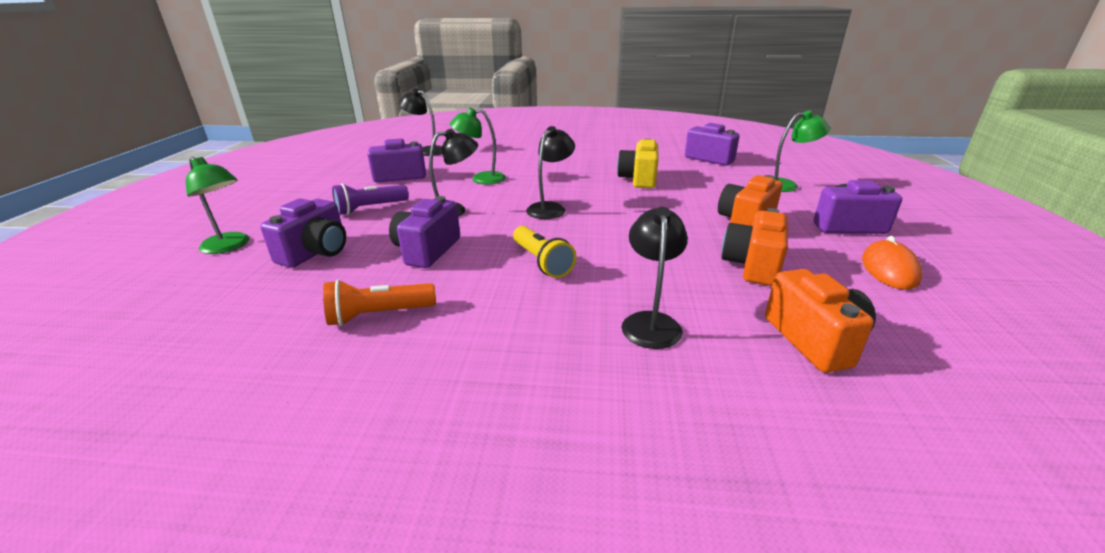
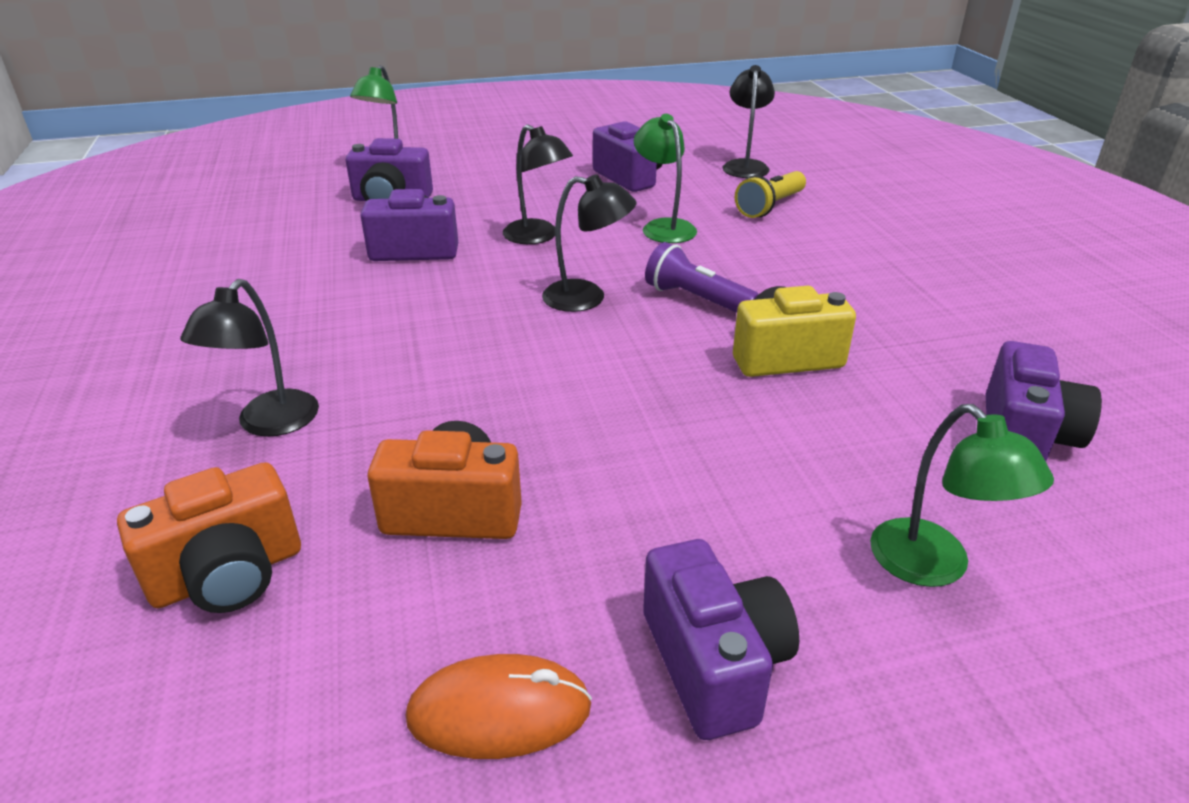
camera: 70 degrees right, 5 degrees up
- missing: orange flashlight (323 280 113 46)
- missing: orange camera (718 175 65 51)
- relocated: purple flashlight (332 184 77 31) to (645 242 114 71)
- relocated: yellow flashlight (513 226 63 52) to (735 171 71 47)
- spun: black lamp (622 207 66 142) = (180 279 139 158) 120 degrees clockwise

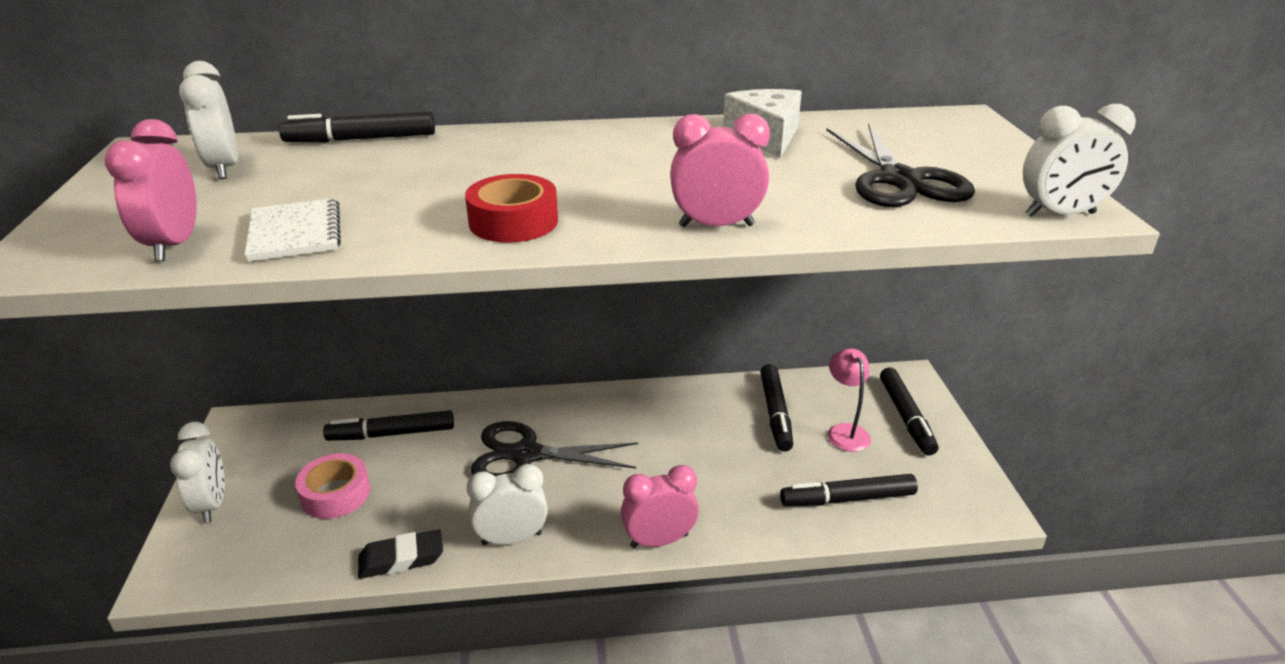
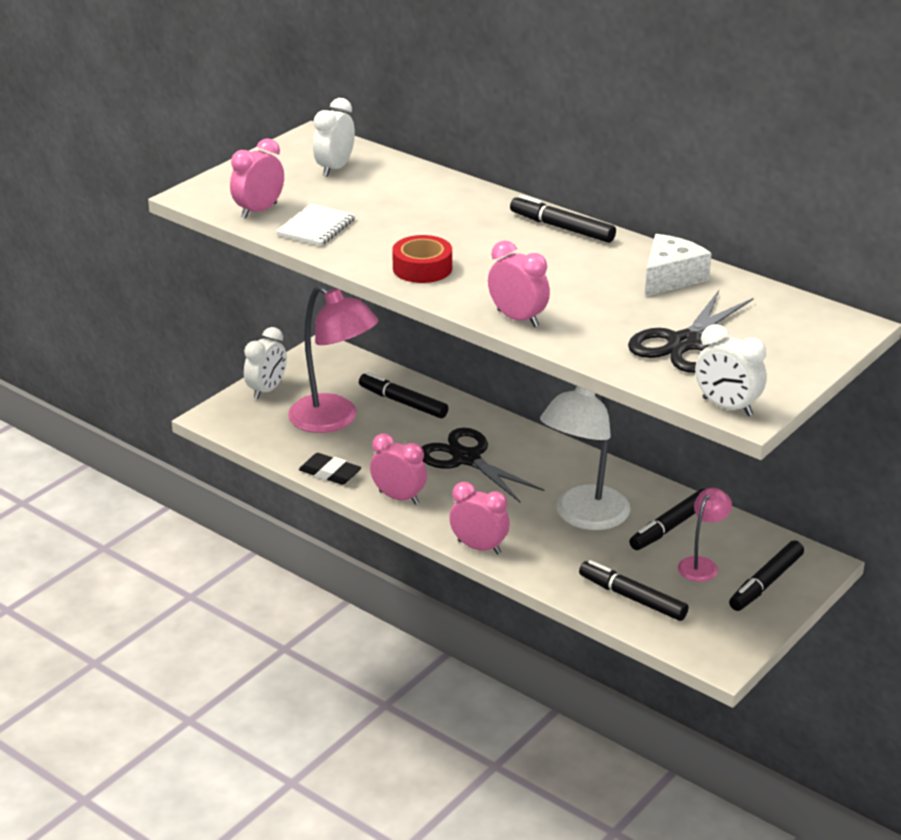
camera: 45 degrees right, 0 degrees up
- appeared: white lamp (540 386 91 144)
- relocated: black marker (279 112 156 30) to (510 195 106 48)
- exchanged: pink tape (295 453 76 66) to pink lamp (288 285 90 148)
- colour: white clock (467 464 81 81) to pink clock (370 433 57 72)

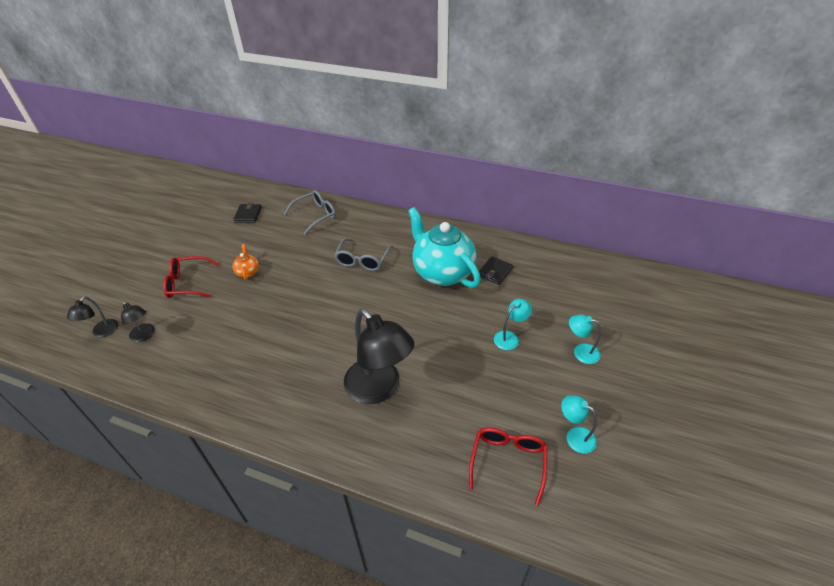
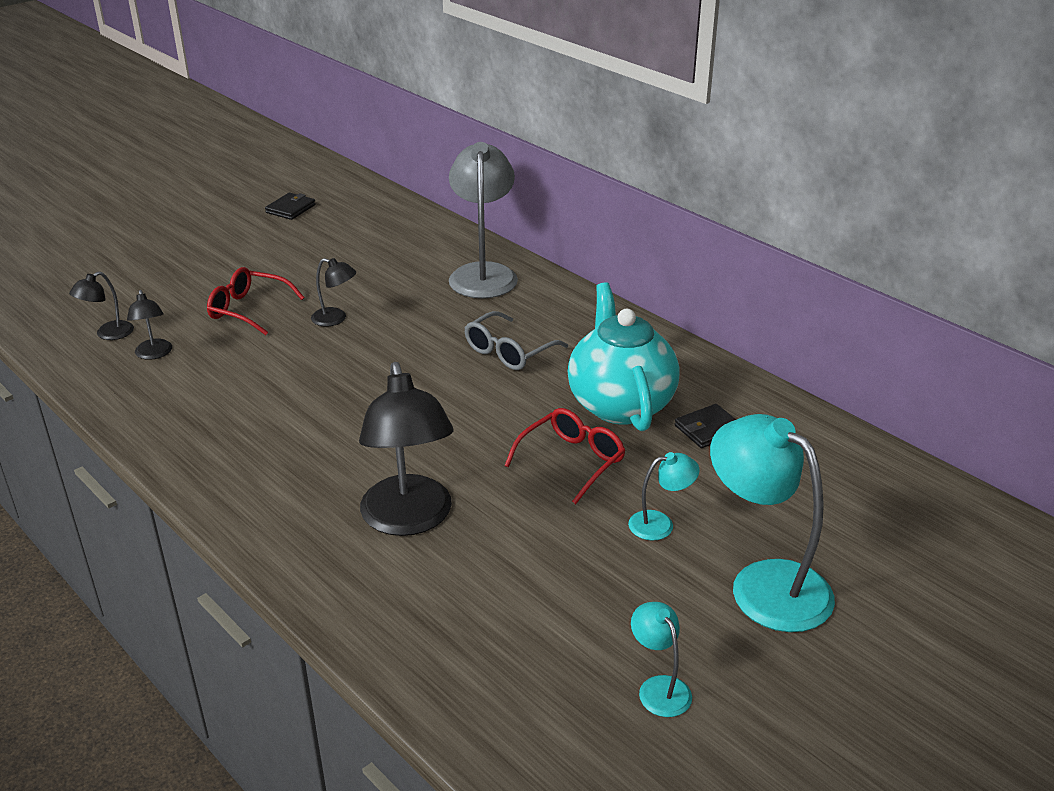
camera: 25 degrees right, 10 degrees down
- relocated: black wallet (233 203 29 20) to (265 193 51 27)
- relocated: red glasses (469 427 78 78) to (504 408 121 96)
- exchanged: orange teapot (233 244 26 36) to black lamp (311 258 45 69)
- exchanged: grey glasses (284 190 52 45) to grey lamp (449 142 69 156)
- size: turquoise lamp (569 315 32 49) = (710 414 125 218) x2.09

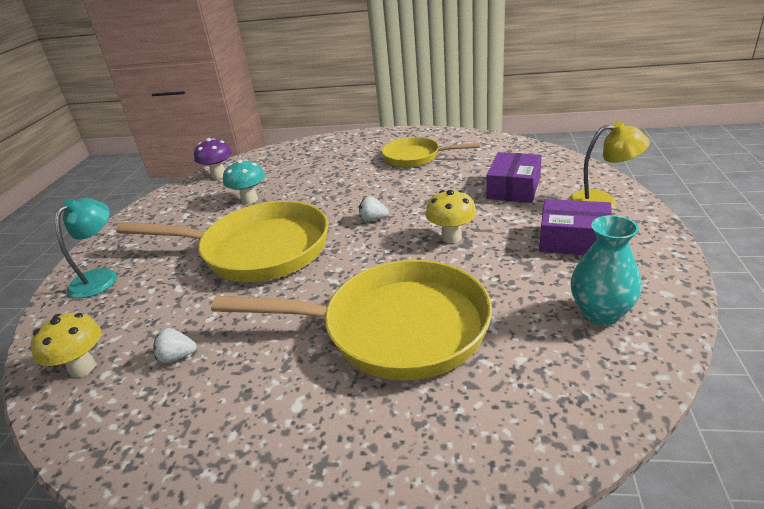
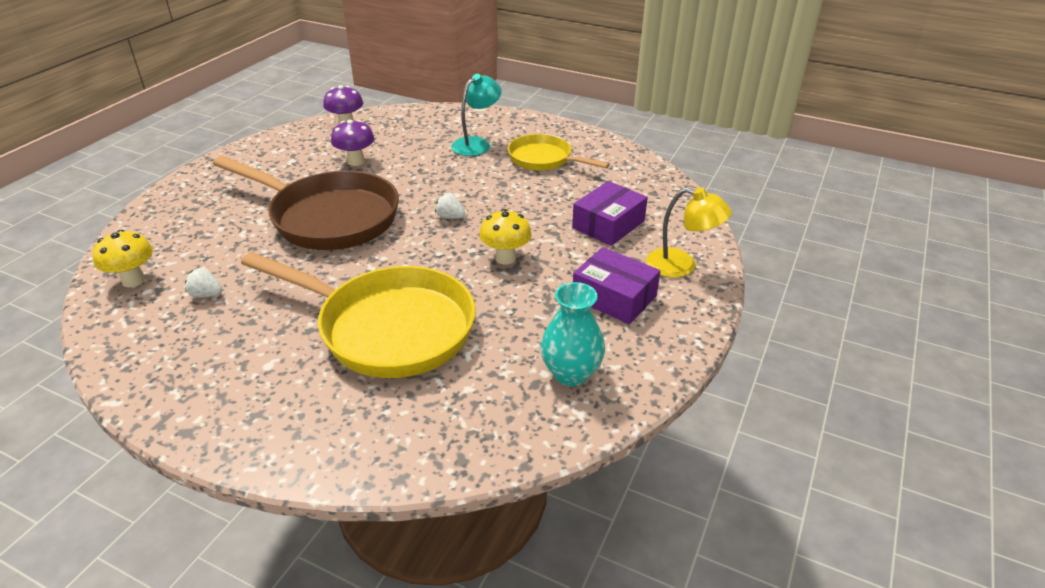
camera: 15 degrees right, 5 degrees up
- relocated: turquoise lamp (55 198 62 100) to (451 74 51 82)
- colour: yellow pan (116 201 212 81) to brown pan (213 156 186 94)
- colour: turquoise mushroom (223 159 42 45) to purple mushroom (331 120 44 46)

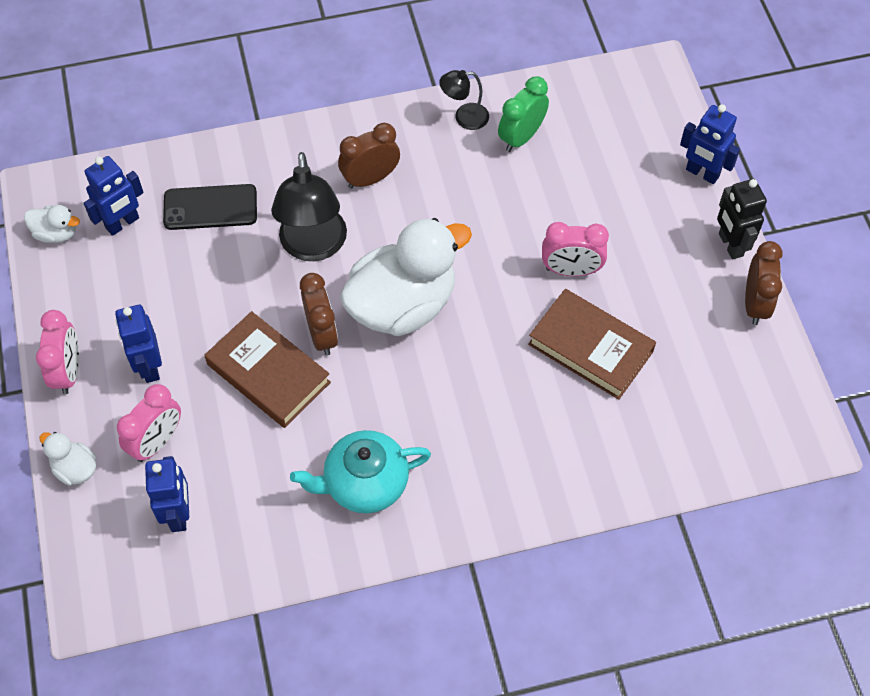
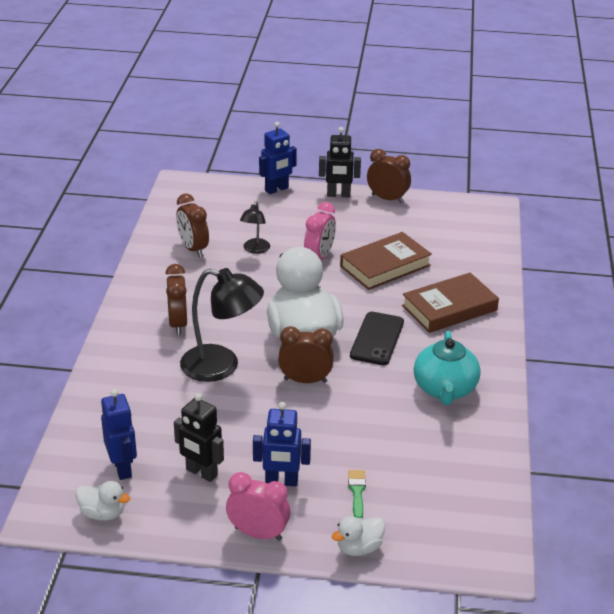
camera: 70 degrees left, 25 degrees down
- missing: blue robot (145 456 44 76)
- appeared: black robot (174 393 50 89)
- relocated: black phone (163 184 94 46) to (350 312 54 53)
- relocated: brown book (205 311 126 117) to (402 273 97 60)
- relocated: black lamp (439 70 50 60) to (240 201 30 53)
- exchanged: pink clock (117 384 64 78) to green brush (348 470 18 48)
- colour: green clock (498 76 51 76) to brown clock (176 193 33 64)
- spun: white duck (24 205 56 38) = (75 481 55 40) 75 degrees clockwise

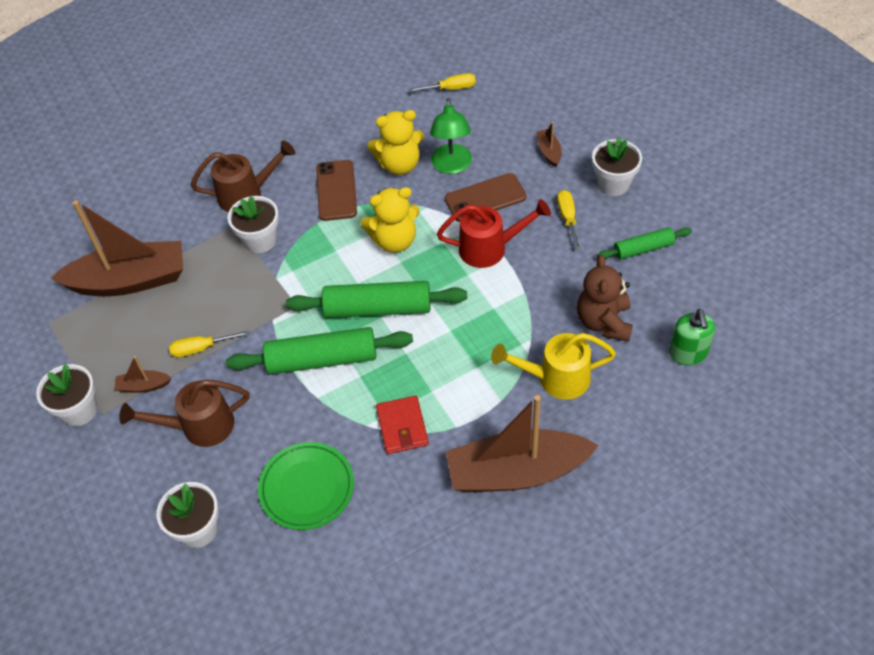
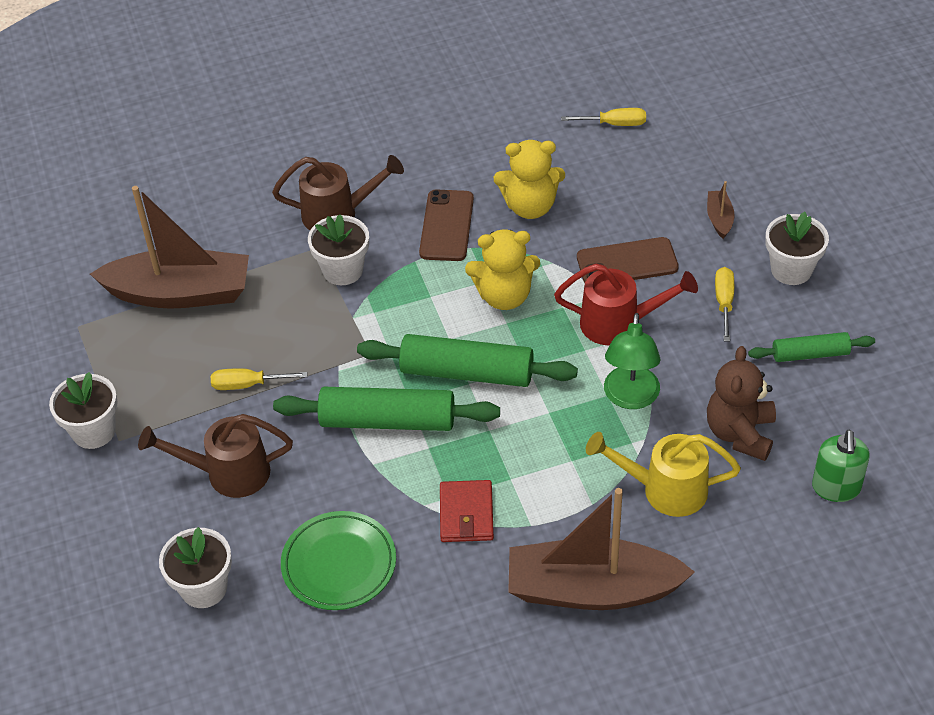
camera: 10 degrees right, 5 degrees down
- missing: brown boat (114 356 57 37)
- relocated: green lamp (430 98 42 76) to (604 313 56 96)

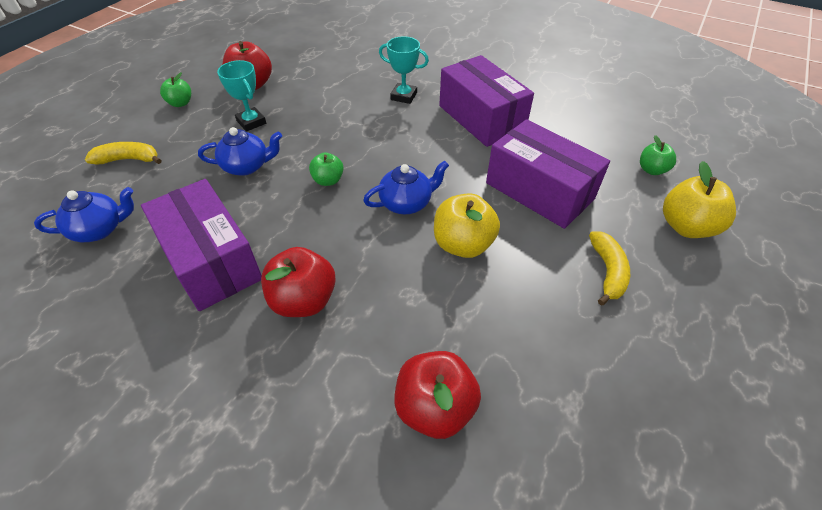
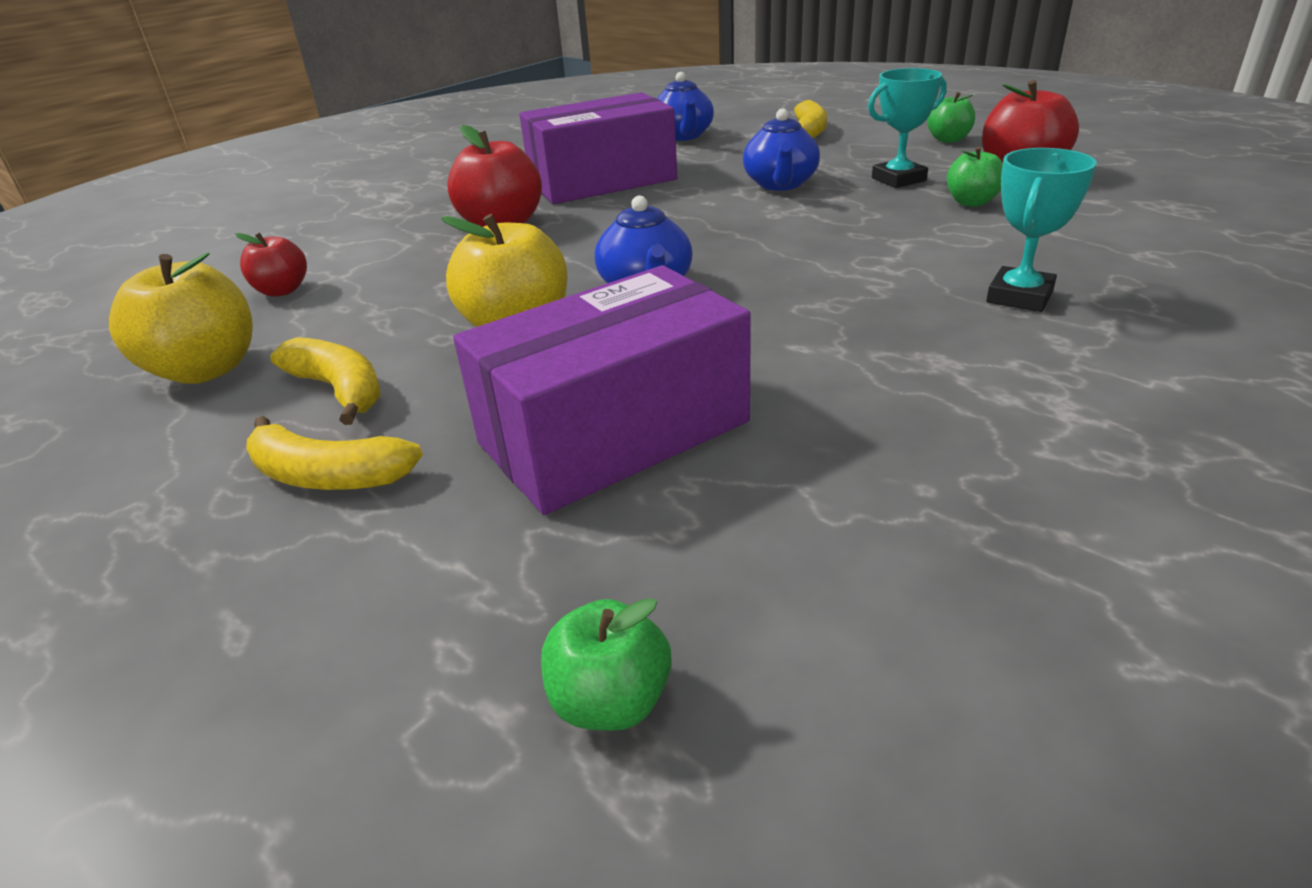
camera: 105 degrees right, 15 degrees down
- missing: purple box (439 55 95 92)
- appeared: yellow banana (270 337 111 88)
- relocated: green apple (309 153 35 33) to (947 147 56 60)
- relocated: yellow apple (663 161 73 77) to (109 252 144 132)
- size: red apple (394 351 87 88) = (235 233 72 64) x0.59

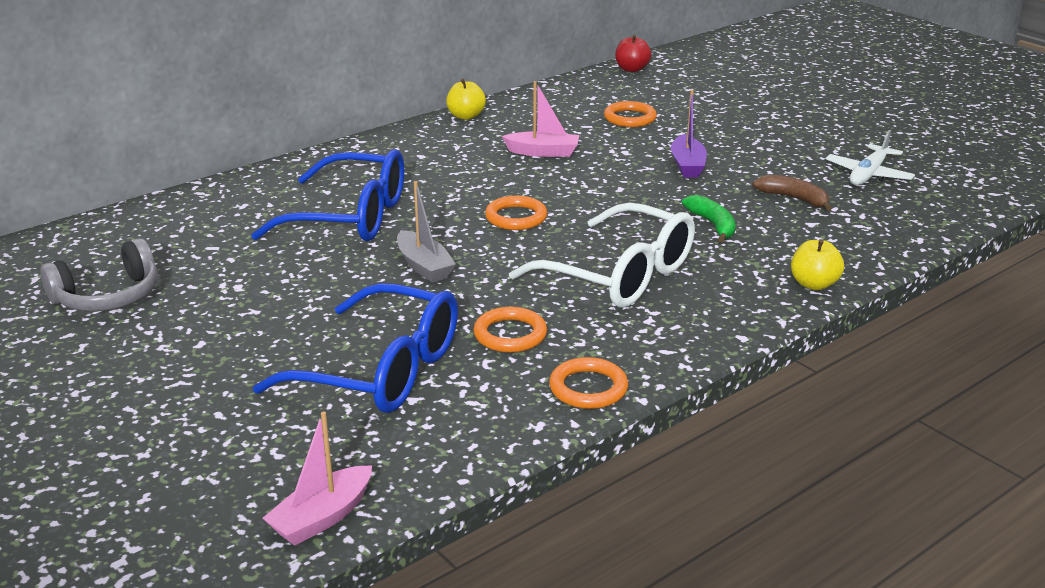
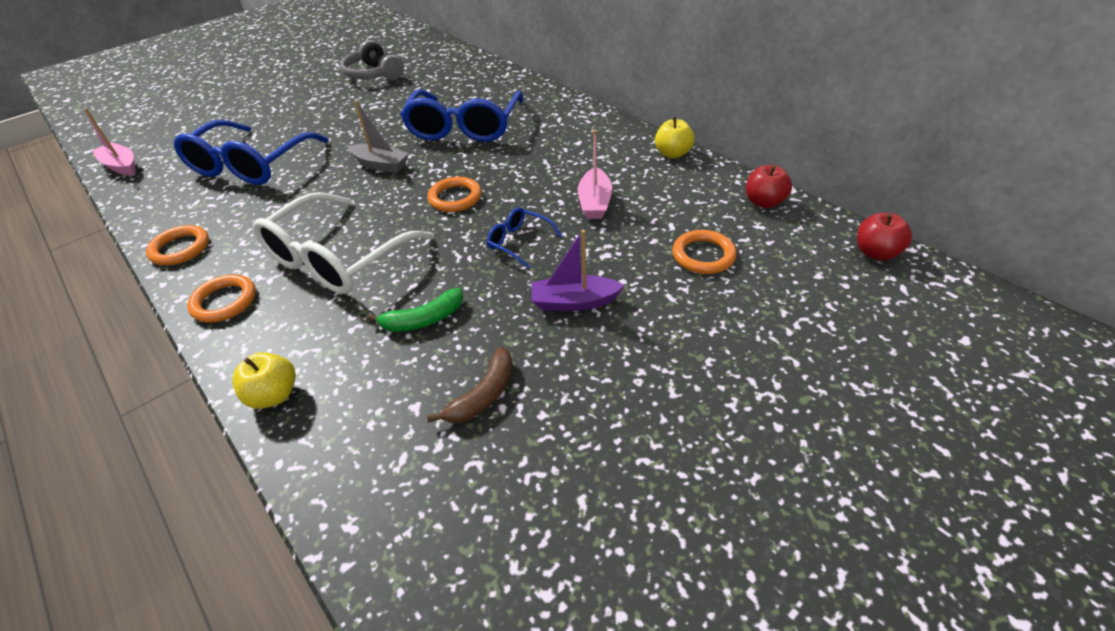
camera: 90 degrees right, 15 degrees up
- missing: white plane (825 130 90 55)
- appeared: blue glasses (487 207 75 62)
- appeared: red apple (746 165 46 43)
- relocated: orange ring (473 307 74 46) to (187 275 69 47)
- spun: grey boat (397 181 59 102) = (348 100 61 73) 120 degrees counterclockwise

